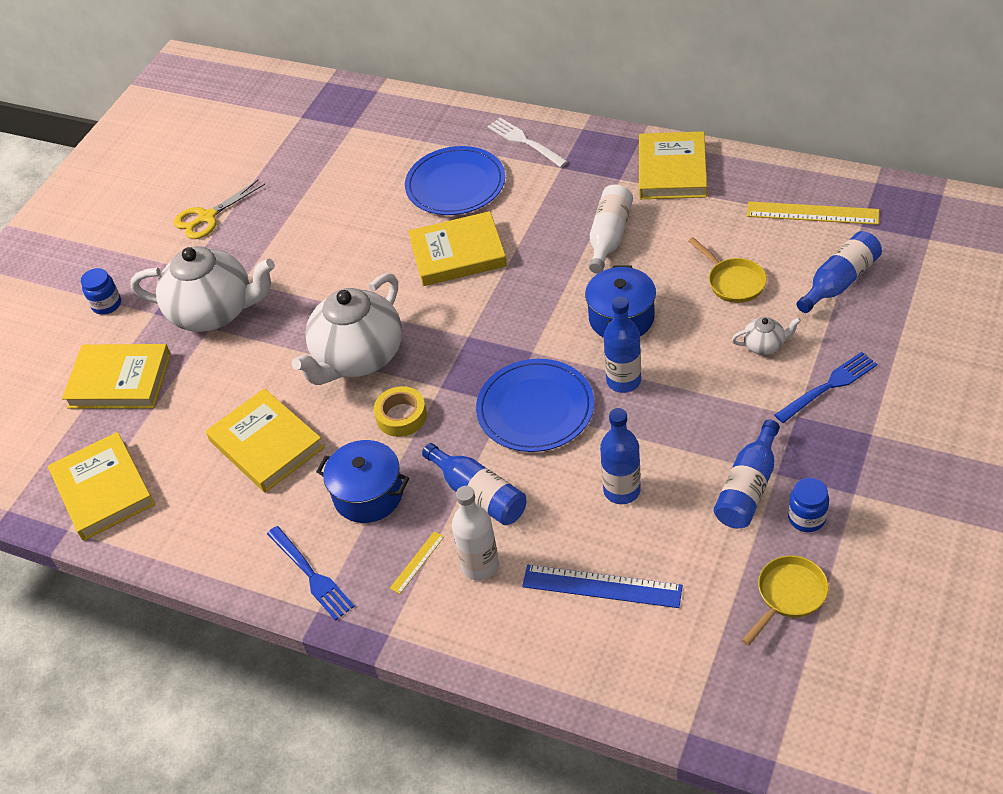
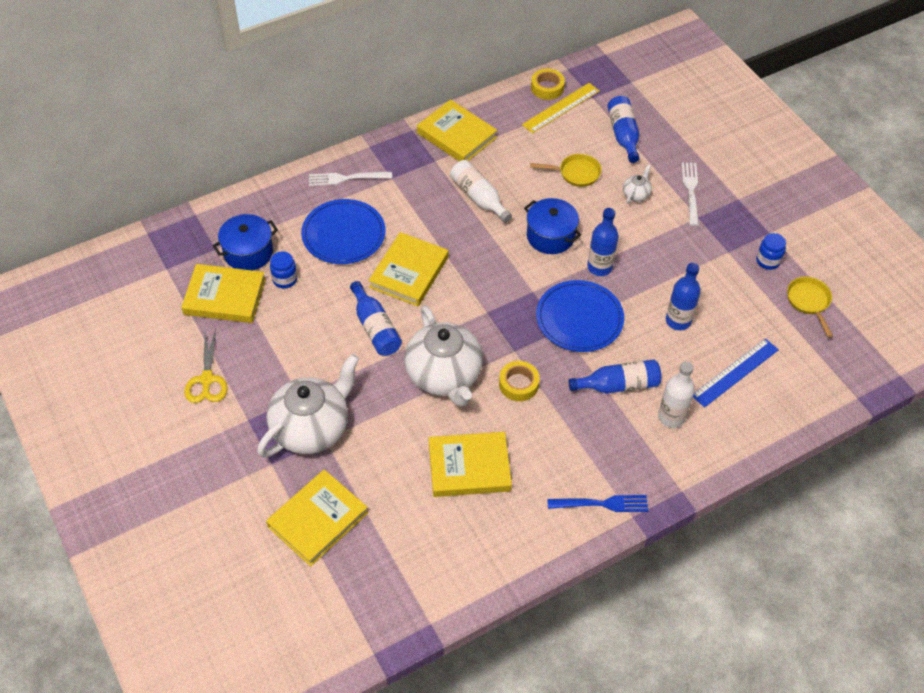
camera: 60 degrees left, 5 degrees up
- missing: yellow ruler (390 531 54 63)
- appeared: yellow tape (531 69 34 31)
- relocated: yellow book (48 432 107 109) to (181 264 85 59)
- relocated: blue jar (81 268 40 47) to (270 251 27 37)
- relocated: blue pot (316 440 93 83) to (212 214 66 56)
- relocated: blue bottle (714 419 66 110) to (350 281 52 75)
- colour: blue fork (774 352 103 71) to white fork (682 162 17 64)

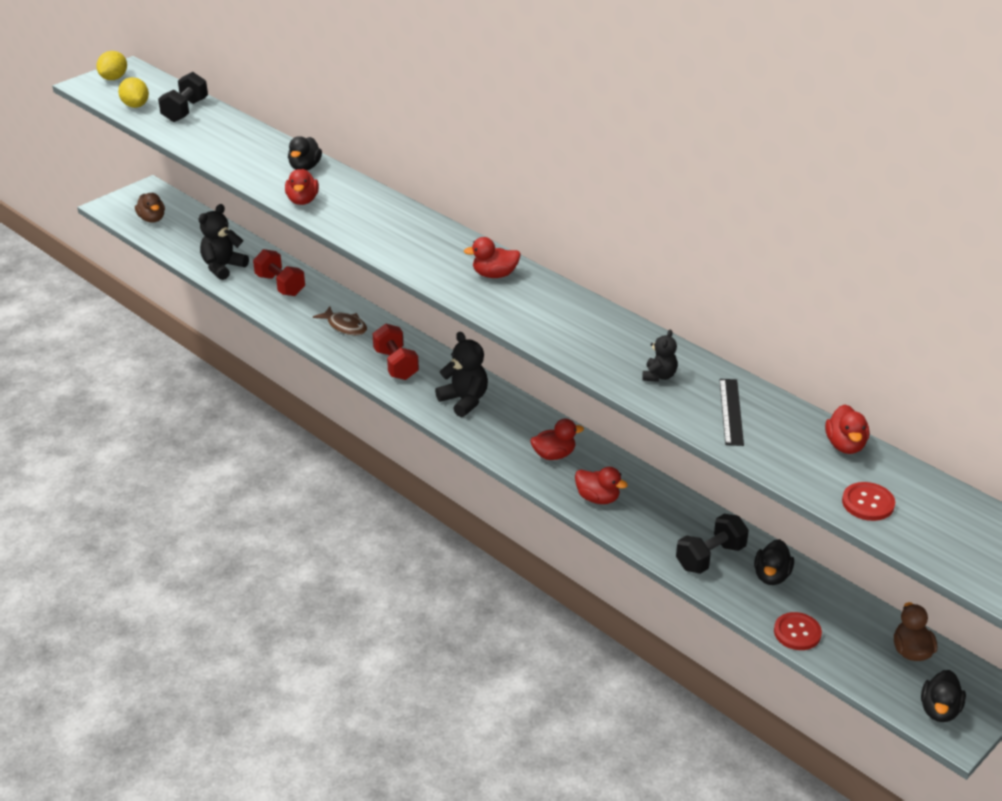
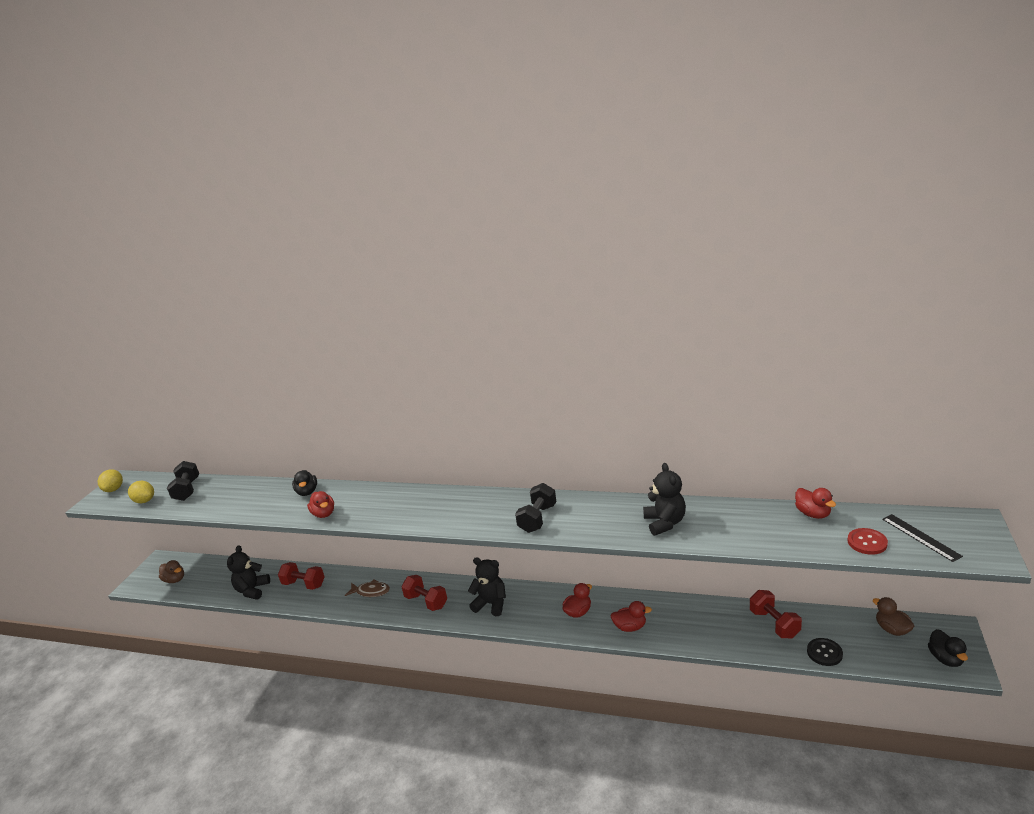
camera: 25 degrees left, 10 degrees down
- missing: red duck (464 237 57 41)
- relocated: black dumbbell (676 514 73 60) to (515 483 41 50)
- relocated: black ruler (719 379 25 67) to (882 514 81 48)
- exchanged: black duck (754 539 40 46) to red dumbbell (750 590 52 48)
- colour: red button (774 612 48 38) to black button (807 638 36 28)
- size: black teddy bear (642 330 36 52) = (643 463 43 73) x1.70

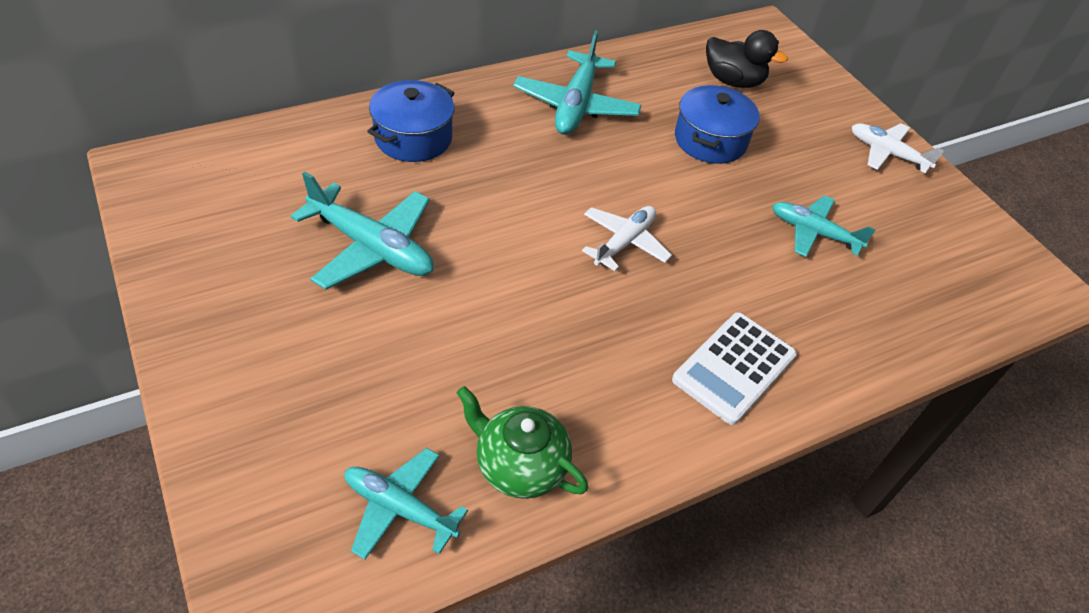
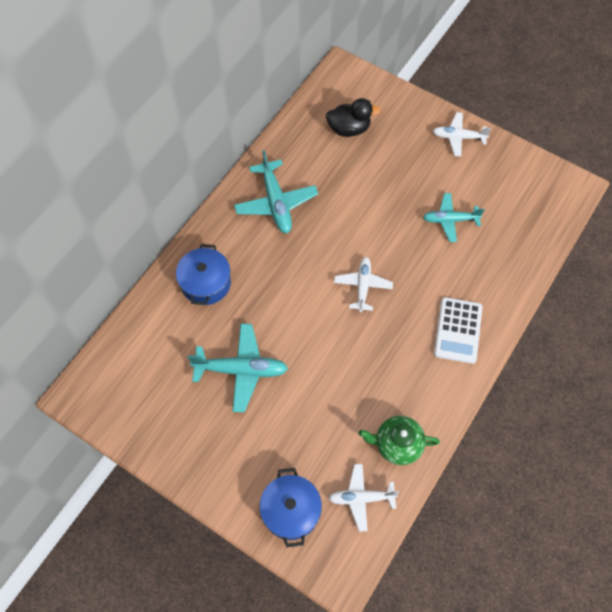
camera: 25 degrees left, 15 degrees up
- relocated: blue pot (675 85 85 79) to (260 468 62 79)
- colour: turquoise plane (345 448 123 112) to white plane (328 464 71 68)

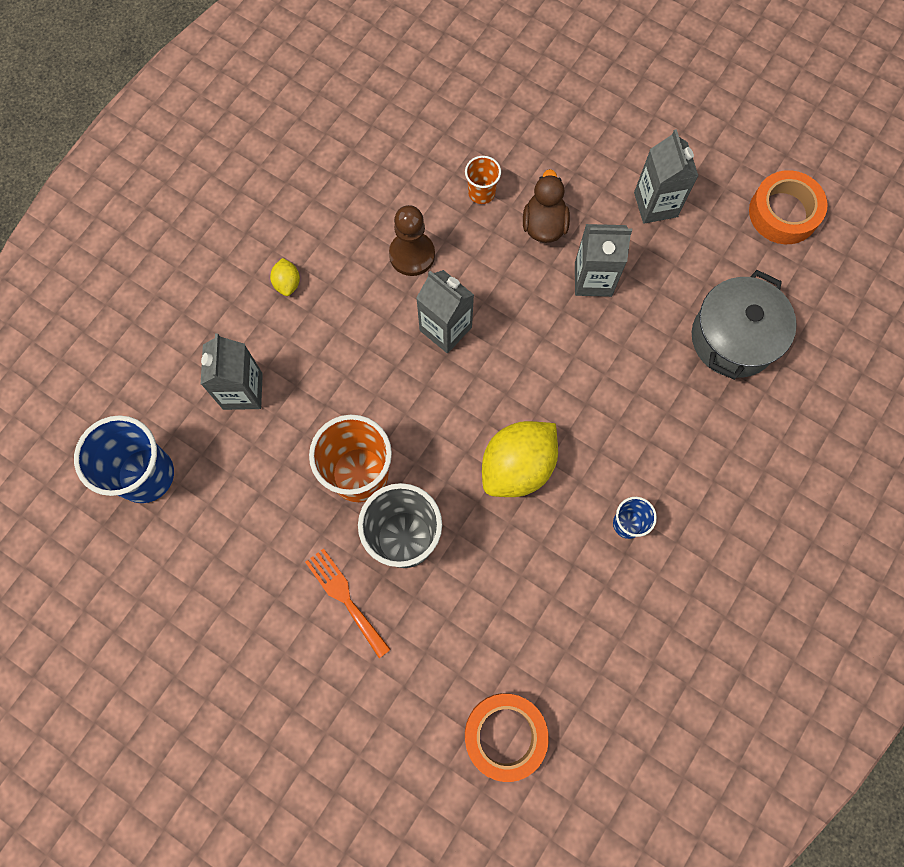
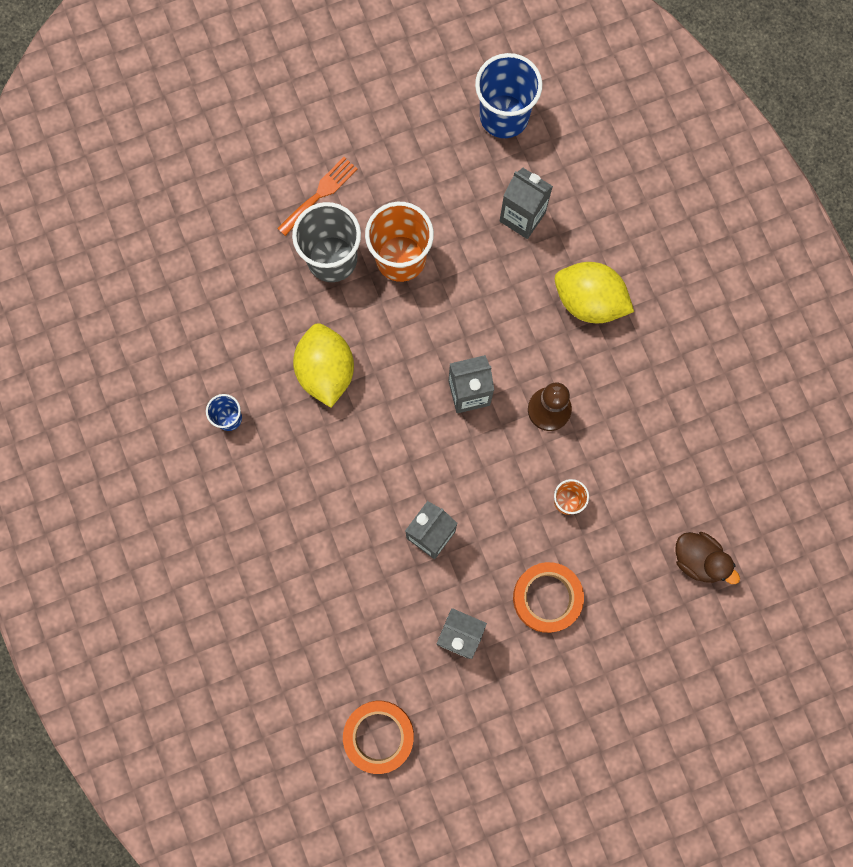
camera: 125 degrees right, 5 degrees up
- missing: grey pot (692 270 105 110)
- relocated: orange tape (465 693 84 89) to (513 562 71 71)
- relocated: brown duck (523 169 47 74) to (675 532 65 52)
- spun: orange fork (305 548 86 110) = (277 157 81 79) 45 degrees counterclockwise
- size: yellow lemon (270 258 30 38) = (555 262 79 61) x2.23

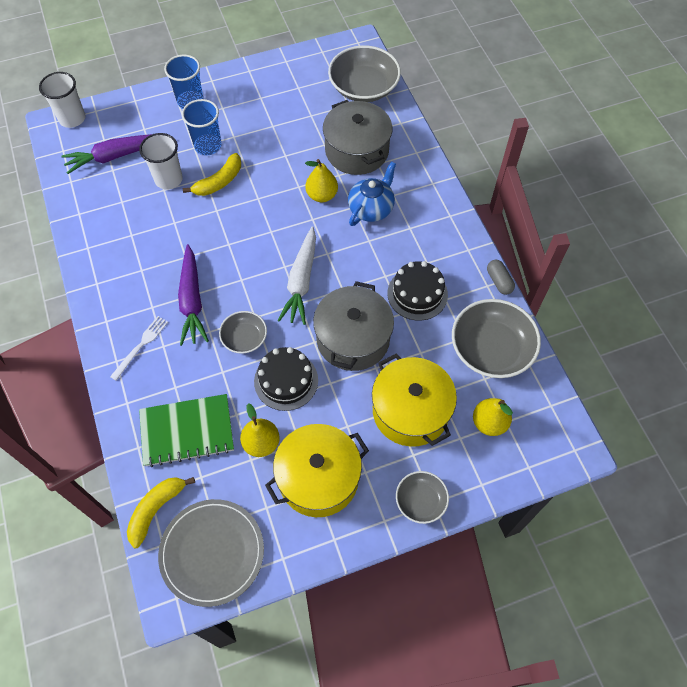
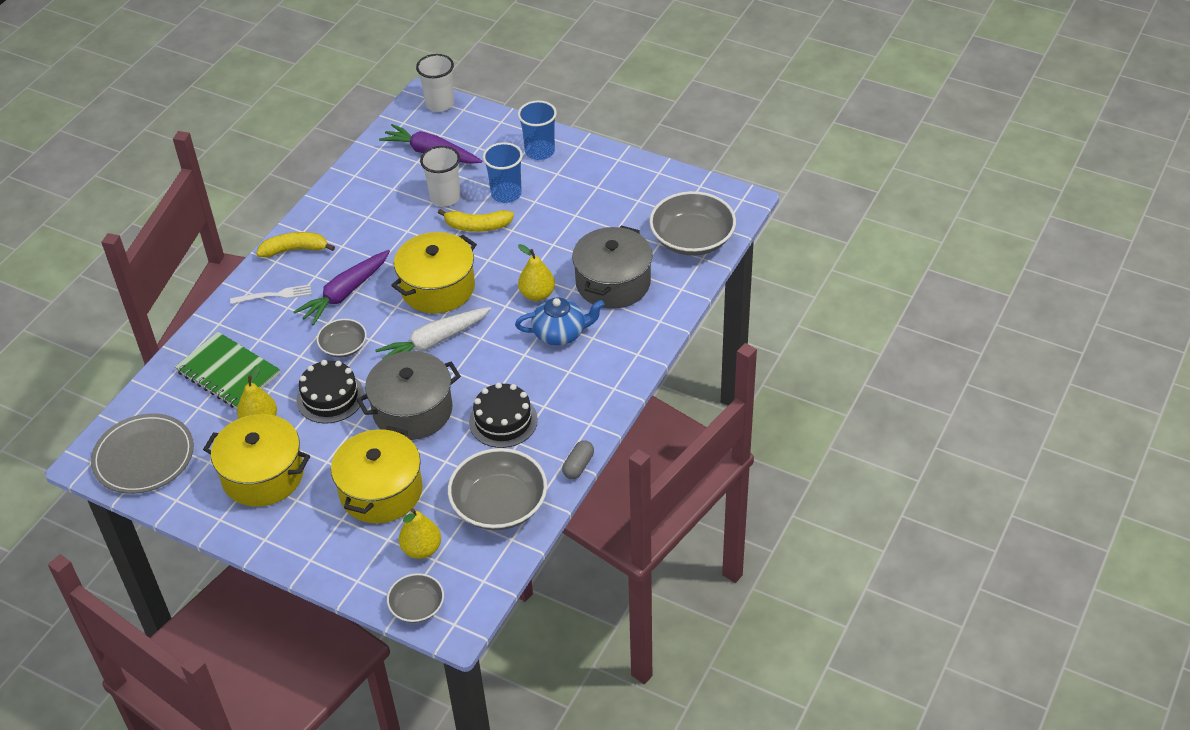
camera: 50 degrees right, 15 degrees down
- appeared: yellow pot (391 232 86 81)
- relocated: yellow banana (127 477 68 71) to (256 232 79 25)
- relocated: grey bowl (396 471 53 53) to (387 573 57 50)

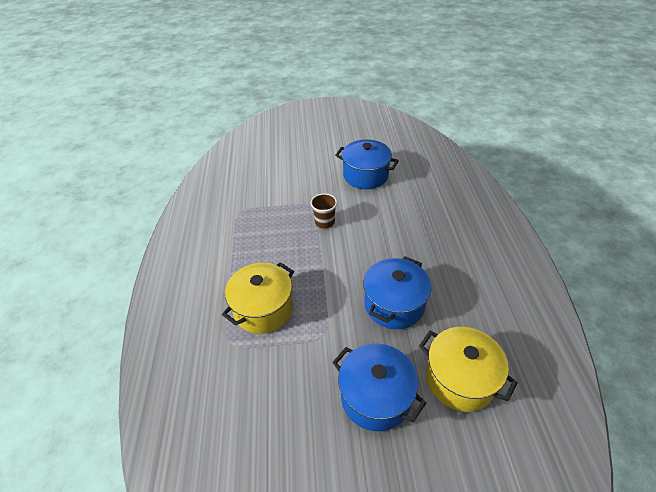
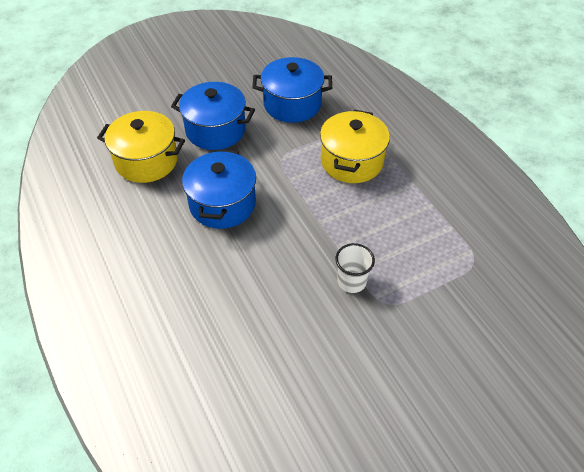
camera: 155 degrees right, 5 degrees up
- relocated: blue pot (335 140 64 49) to (252 57 80 66)
- colour: brown cup (310 193 27 35) to white cup (335 243 40 50)

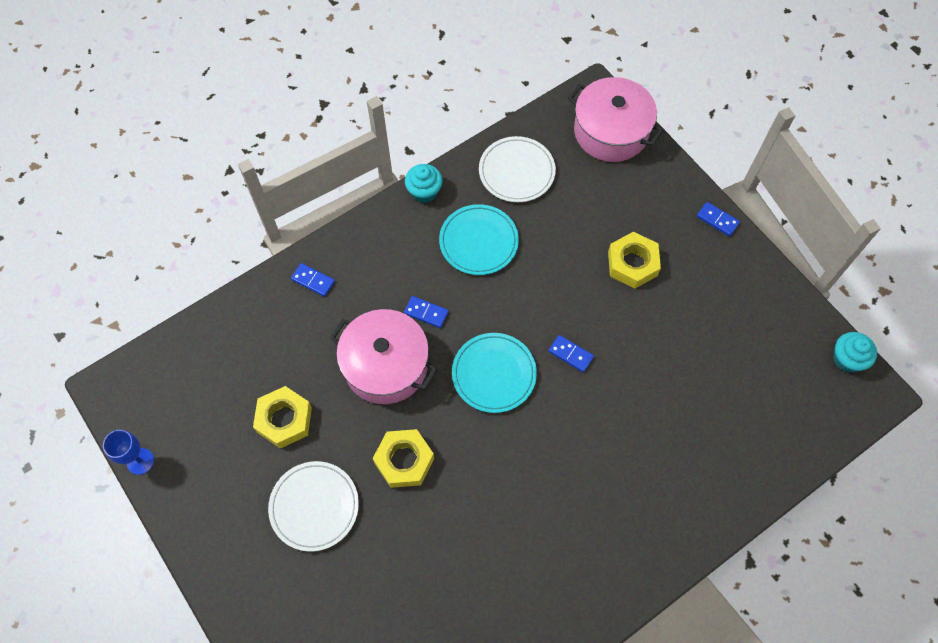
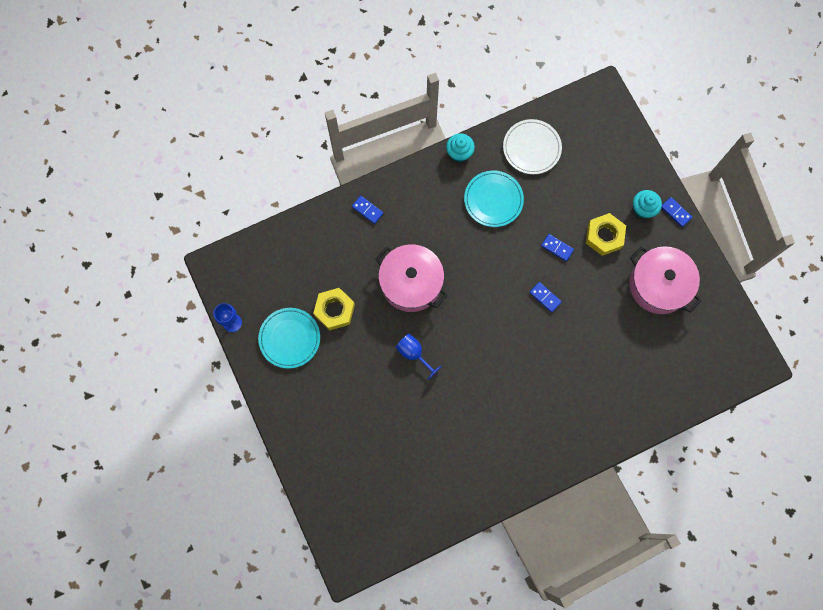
camera: 10 degrees right, 10 degrees up
- missing: white plate (268 461 91 91)
- relocated: blue domino (404 296 45 32) to (541 234 33 27)
- relocated: turquoise plate (452 333 85 80) to (258 308 62 61)
- relocated: pink pot (568 77 96 85) to (629 246 72 68)
- relocated: turquoise cupcake (833 332 44 40) to (633 190 29 29)
- exchanged: yellow nut (373 429 61 59) to blue goblet (396 334 46 46)

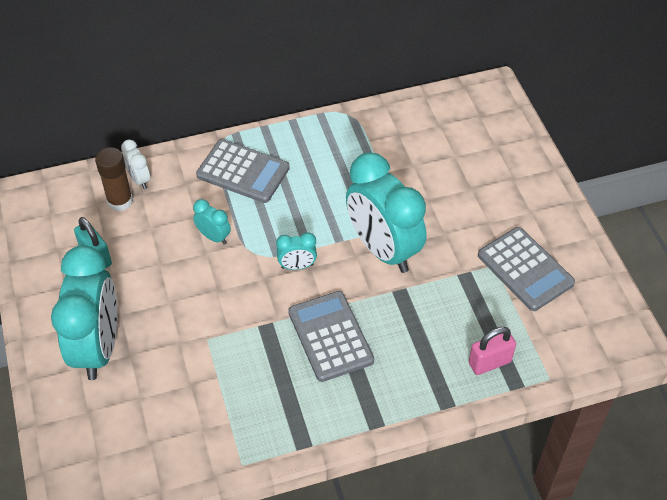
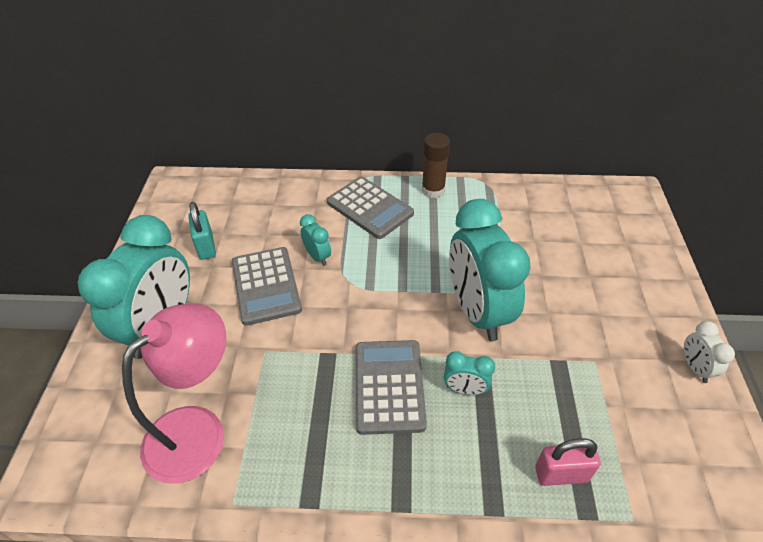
camera: 20 degrees right, 5 degrees down
- appeared: pink lamp (122 303 104 181)
- relocated: brown glue stick (95 147 38 64) to (422 133 28 65)
- relocated: white clock (121 140 29 49) to (684 321 51 62)
- relocated: turquoise clock (276 233 41 37) to (444 351 51 44)
- relocated: grey calculator (478 227 97 84) to (232 247 70 79)

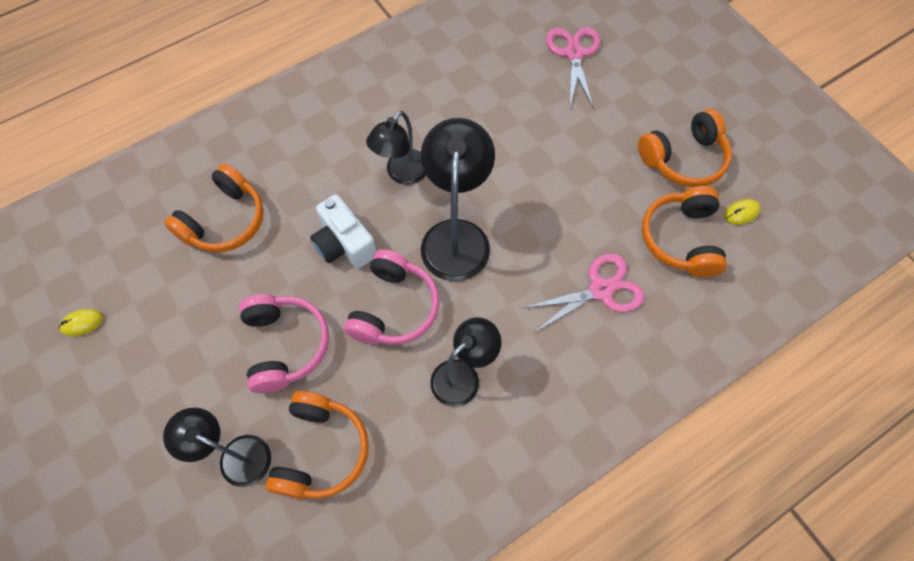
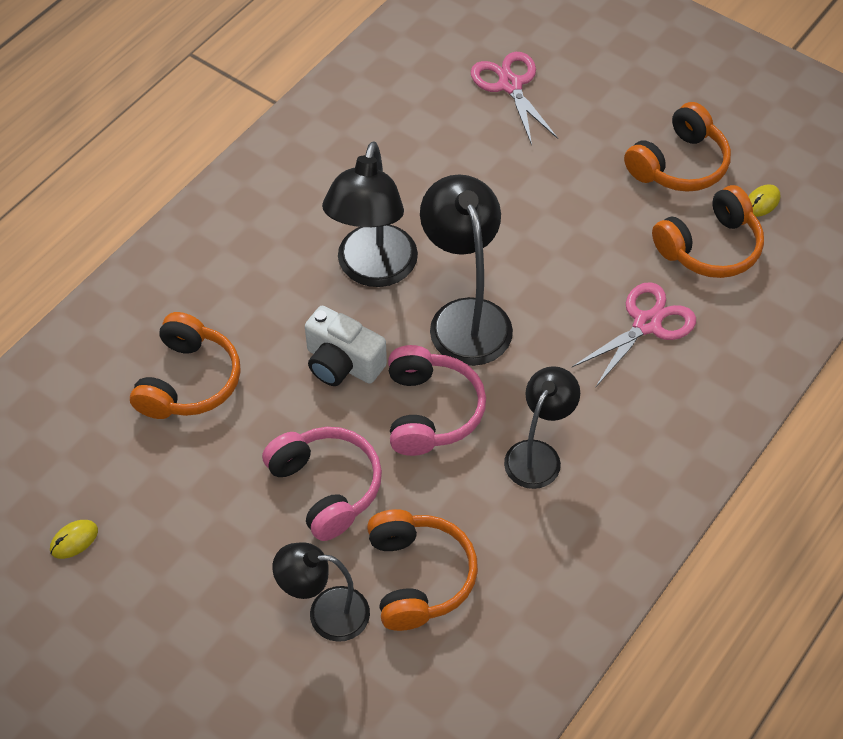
camera: 20 degrees left, 10 degrees down
- spun: orange headphones (642 186 85 91) = (652 185 112 93) 105 degrees counterclockwise
- size: black lamp (366 111 60 74) = (322 141 96 146) x1.55

